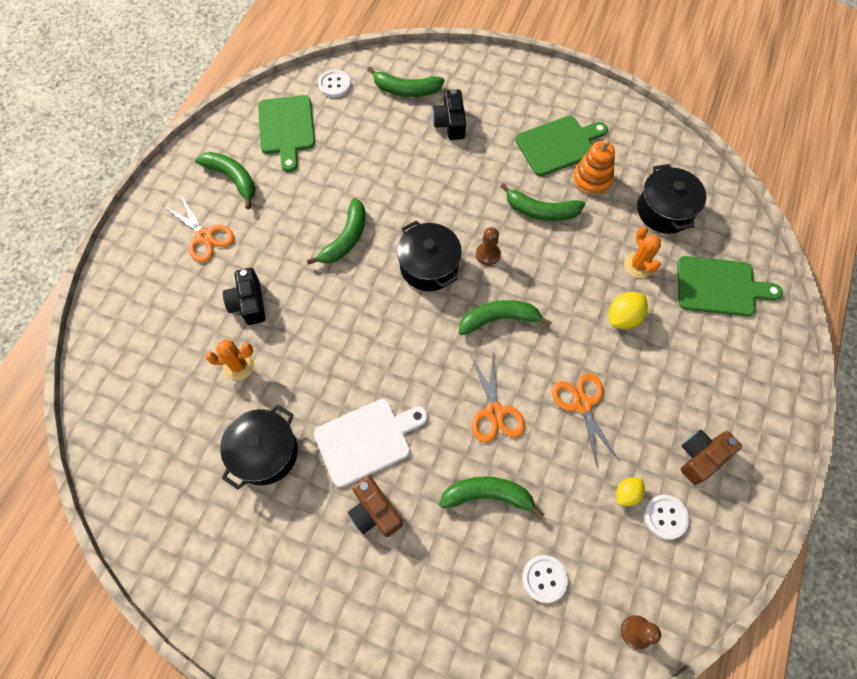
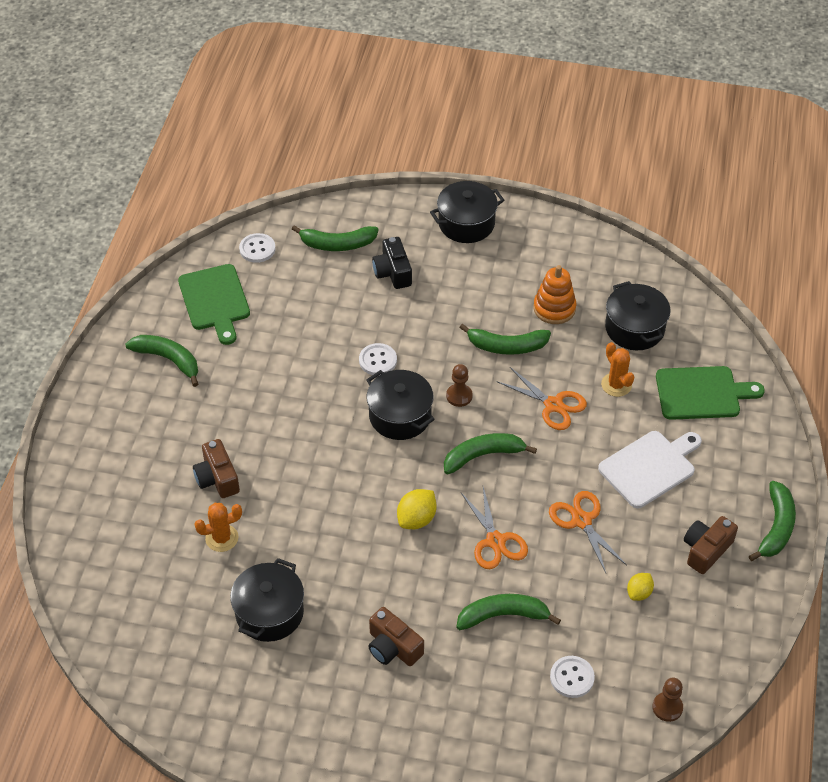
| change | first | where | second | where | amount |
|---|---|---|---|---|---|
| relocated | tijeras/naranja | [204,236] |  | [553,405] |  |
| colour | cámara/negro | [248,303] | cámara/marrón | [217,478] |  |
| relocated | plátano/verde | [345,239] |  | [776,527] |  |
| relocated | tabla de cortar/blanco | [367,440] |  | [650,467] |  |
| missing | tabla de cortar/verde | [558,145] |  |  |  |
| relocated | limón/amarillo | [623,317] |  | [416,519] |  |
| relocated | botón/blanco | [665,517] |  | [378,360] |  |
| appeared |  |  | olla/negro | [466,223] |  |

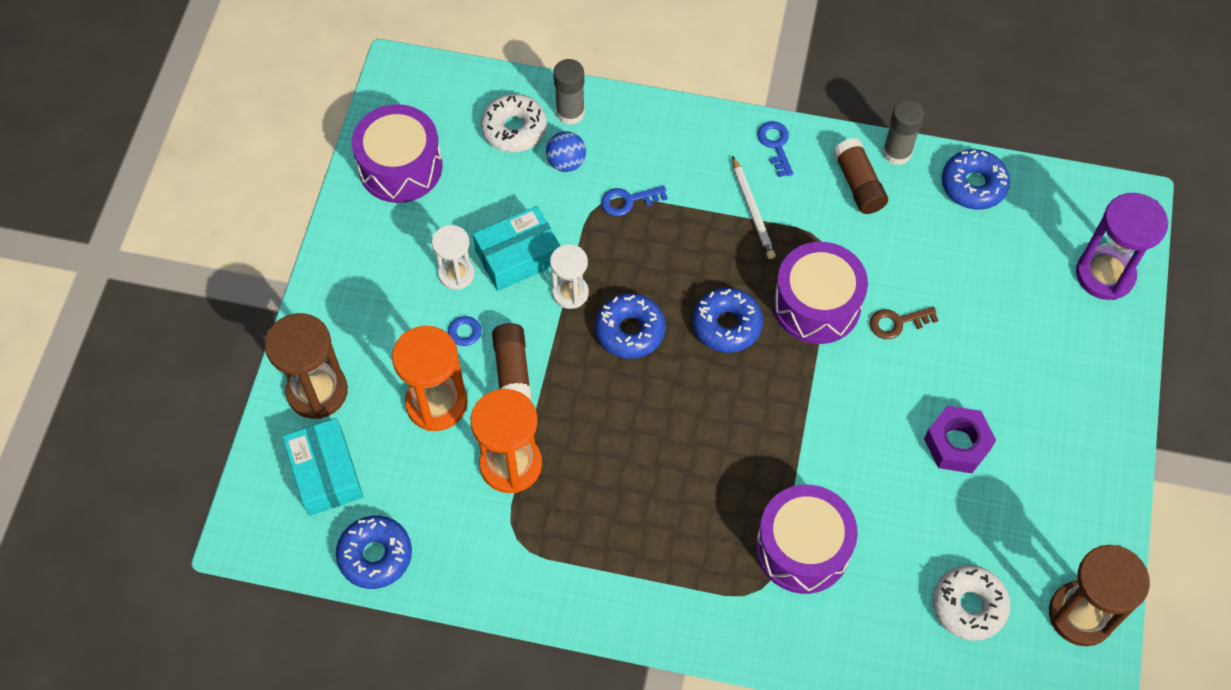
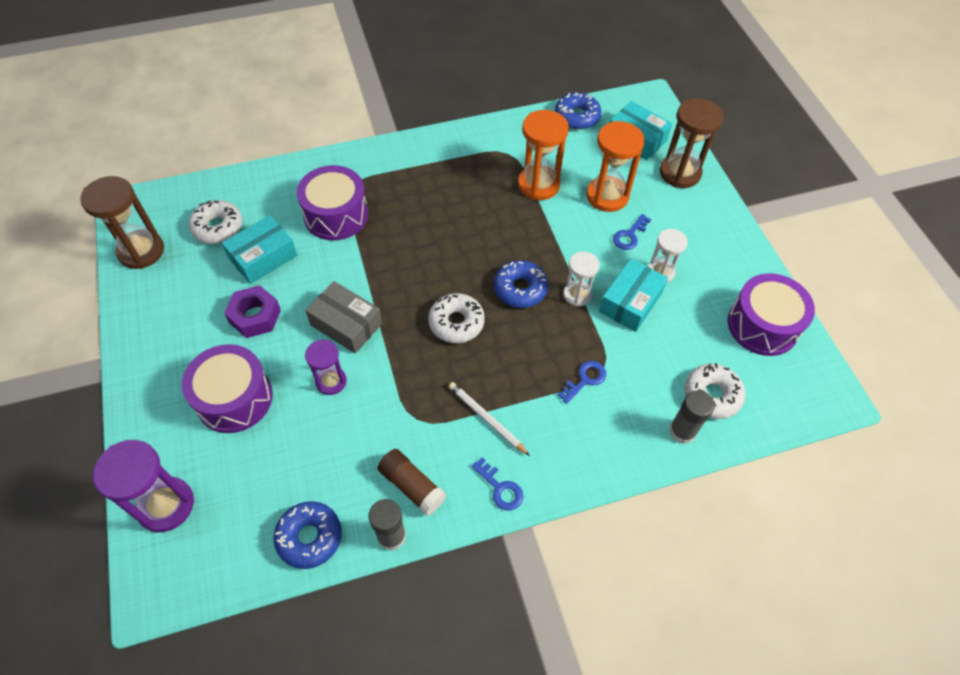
| change | first | where | second | where | amount |
|---|---|---|---|---|---|
| missing | barra de pegamento/marrón | [512,371] |  |  |  |
| missing | pelota/azul | [566,162] |  |  |  |
| colour | rosquilla/azul | [727,325] | rosquilla/blanco | [456,323] |  |
| relocated | tambor/morado | [816,304] |  | [234,398] |  |
| exchanged | llave/marrón | [897,323] | reloj de arena/morado | [331,381] |  |
| appeared |  |  | caja/turquesa | [263,257] |  |
| appeared |  |  | caja/gris | [346,324] |  |

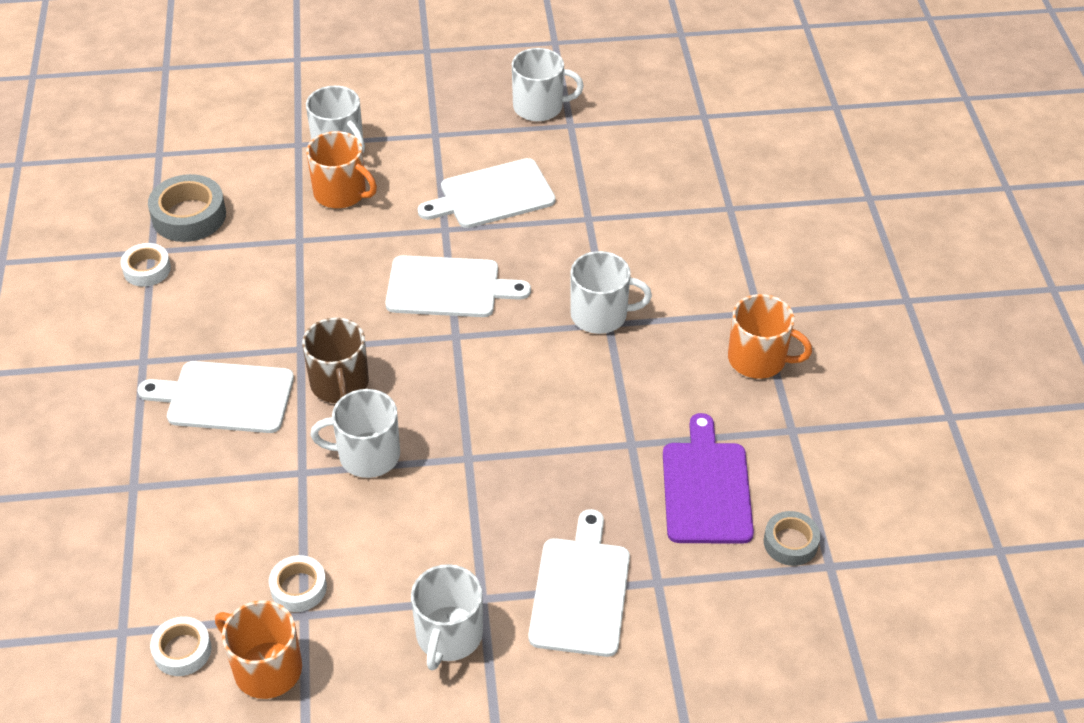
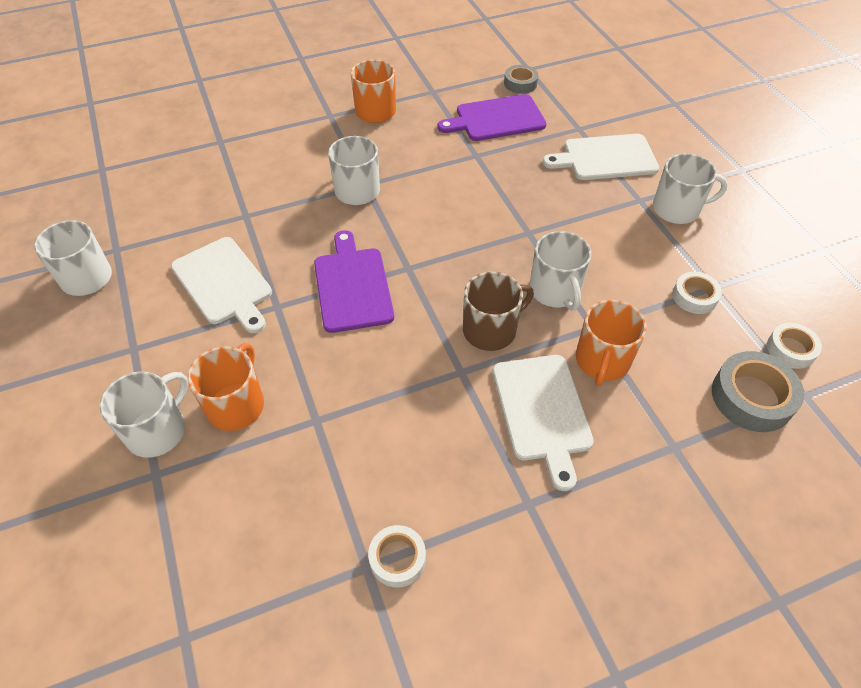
| change | first | where | second | where | amount |
|---|---|---|---|---|---|
| relocated | cinta adhesiva/gris | [189,216] |  | [752,397] |  |
| relocated | taza/naranja | [266,668] |  | [602,361] |  |
| colour | tabla de cortar/blanco | [448,287] | tabla de cortar/morado | [352,286] |  |

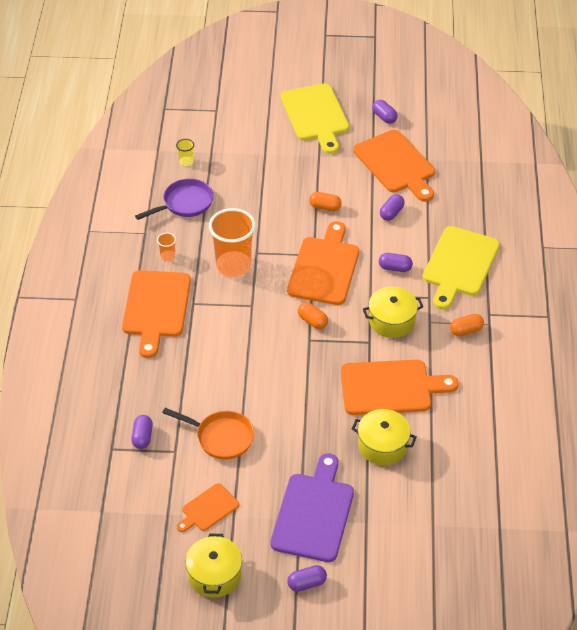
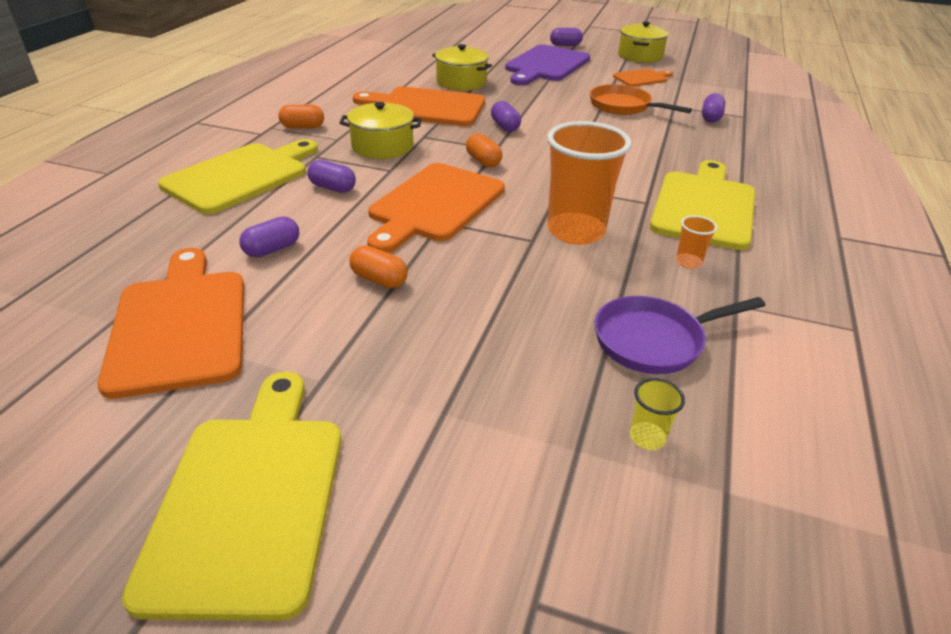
| change | first | where | second | where | amount |
|---|---|---|---|---|---|
| colour | tabla de cortar/naranja | [156,308] | tabla de cortar/amarillo | [704,207] |  |
| relocated | cápsula/morado | [384,117] |  | [505,126] |  |

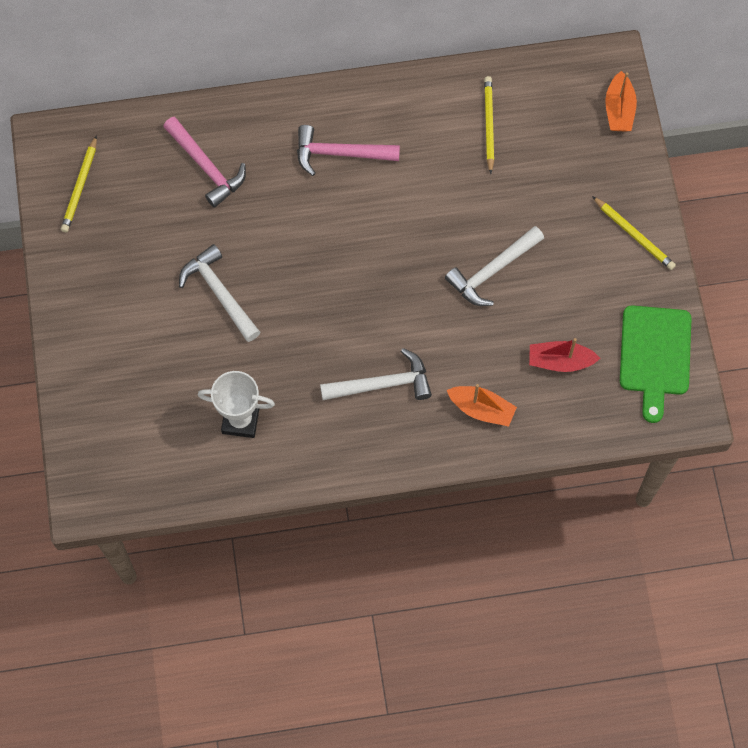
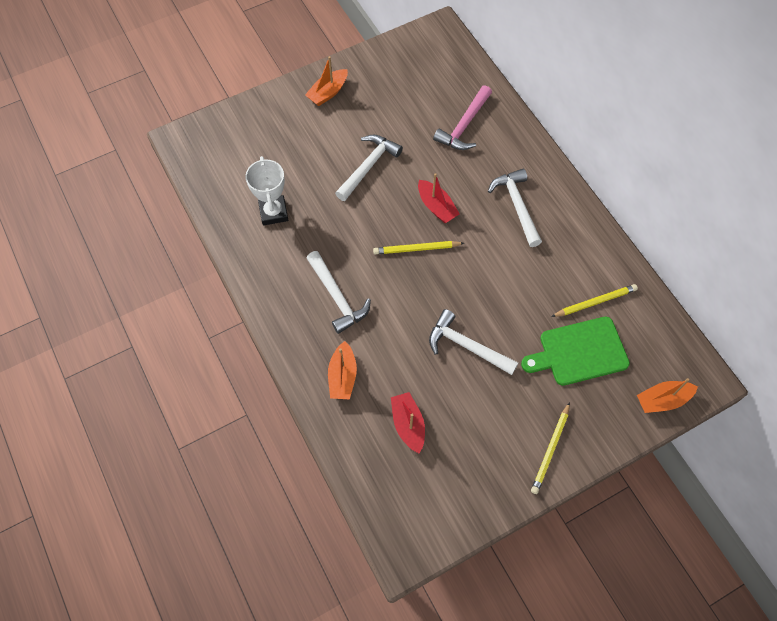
| change | first | where | second | where | amount |
|---|---|---|---|---|---|
| relocated | lápiz/amarillo | [80,186] |  | [416,249] |  |
| colour | martillo/rosa | [340,153] | martillo/blanco | [517,206] |  |
| relocated | tabla de cortar/verde | [655,355] |  | [579,352] |  |
| appeared |  |  | barco/naranja | [328,93] |  |
| appeared |  |  | barco/rojo | [436,207] |  |

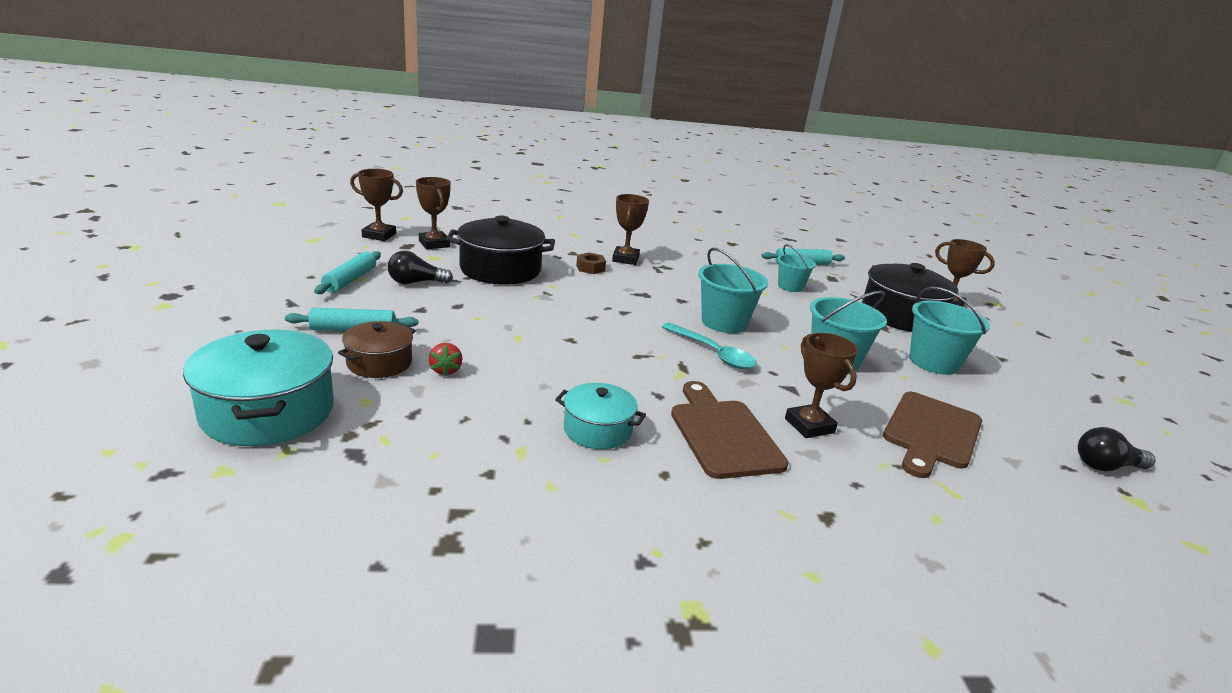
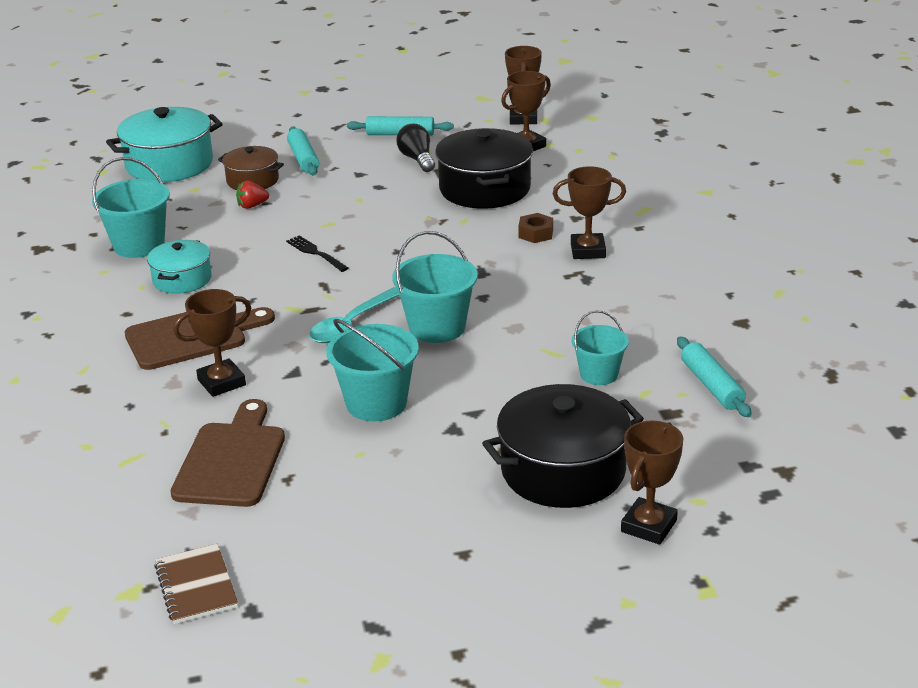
| change | first | where | second | where | amount |
|---|---|---|---|---|---|
| spun | tabla de cortar/marrón | [931,433] |  | [231,460] | 75 degrees clockwise |
| relocated | balde/turquesa | [933,362] |  | [139,245] |  |
| exchanged | bombilla/negro | [1106,466] | cuaderno/marrón | [196,586] |  |
| appeared |  |  | tenedor/negro | [316,253] |  |

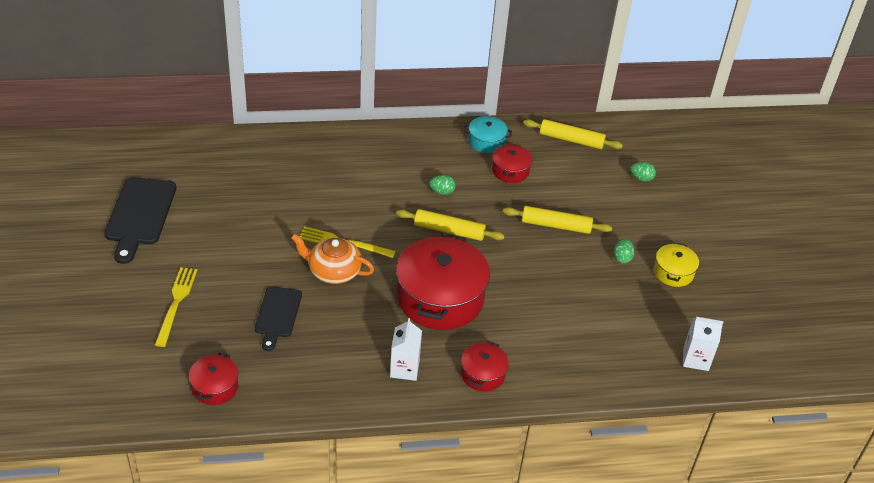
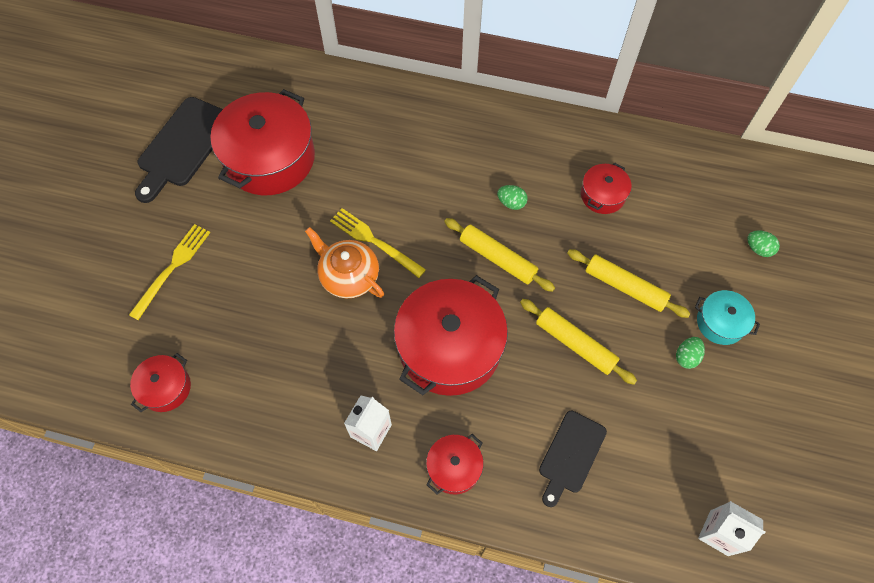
| change | first | where | second | where | amount |
|---|---|---|---|---|---|
| relocated | tabla de cortar/negro | [277,315] |  | [570,455] |  |
| relocated | olla/turquesa | [486,141] |  | [720,322] |  |
| relocated | rodillo/amarillo | [571,140] |  | [575,344] |  |
| missing | olla/amarillo | [673,272] |  |  |  |
| appeared |  |  | olla/rojo | [270,158] |  |

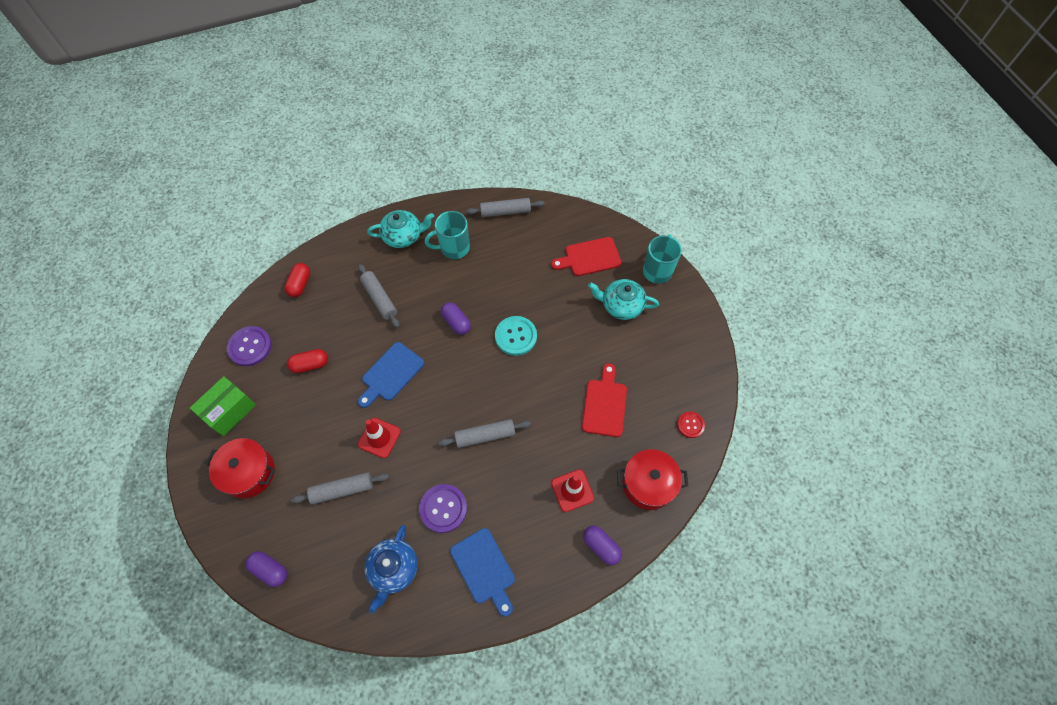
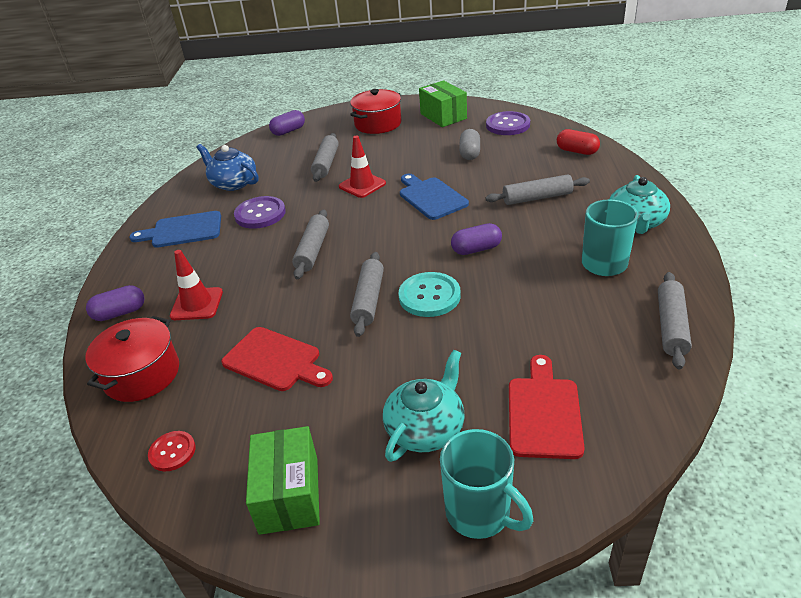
| change | first | where | second | where | amount |
|---|---|---|---|---|---|
| colour | cápsula/rojo | [310,365] | cápsula/gris | [470,153] |  |
| appeared |  |  | caja/verde | [289,495] |  |
| appeared |  |  | rodillo/gris | [369,300] |  |

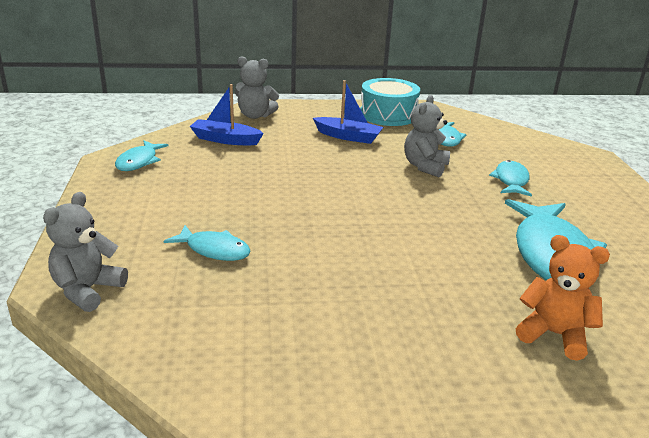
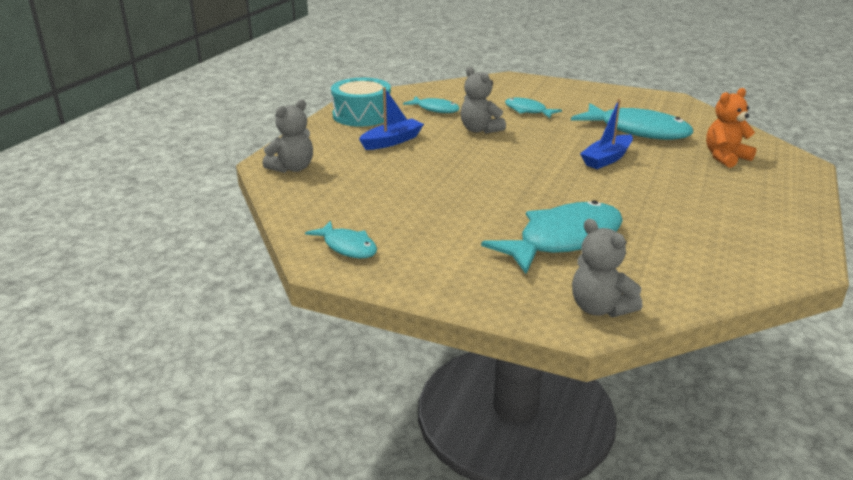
| change | first | where | second | where | amount |
|---|---|---|---|---|---|
| size | pez/turquesa | [214,250] |  | [563,240] | x1.88 |
| relocated | barco/azul | [225,140] |  | [606,159] |  |

